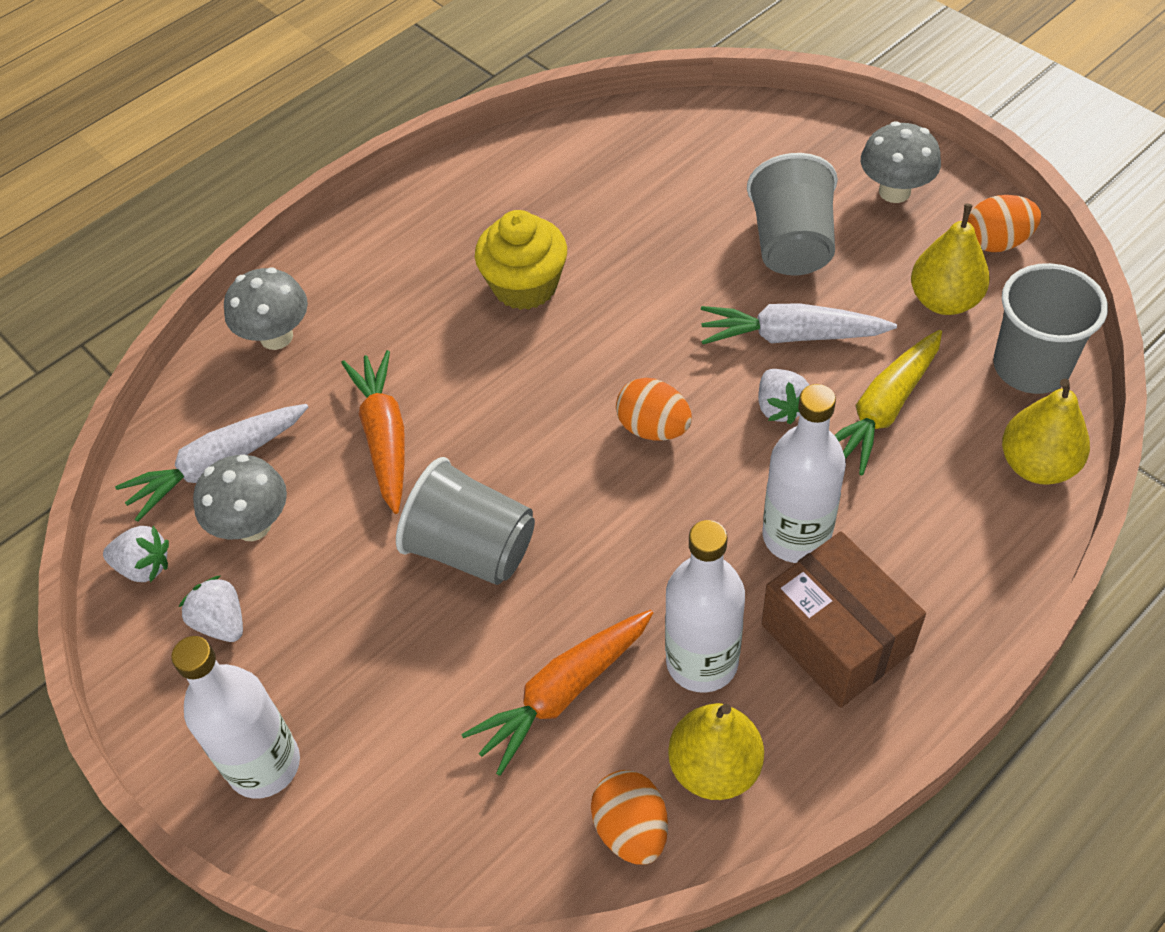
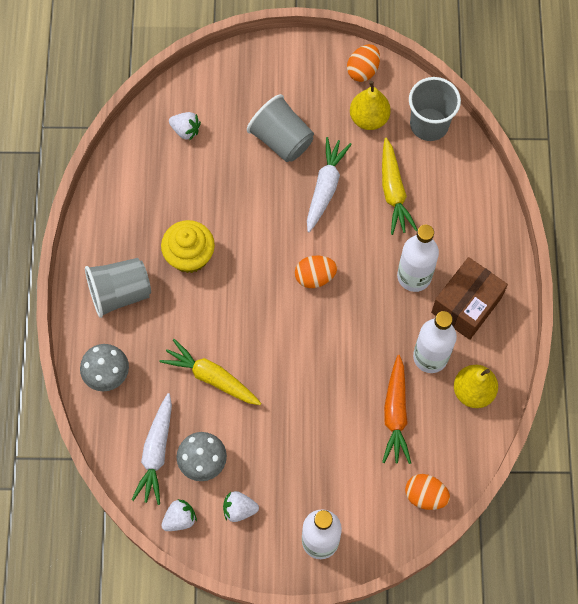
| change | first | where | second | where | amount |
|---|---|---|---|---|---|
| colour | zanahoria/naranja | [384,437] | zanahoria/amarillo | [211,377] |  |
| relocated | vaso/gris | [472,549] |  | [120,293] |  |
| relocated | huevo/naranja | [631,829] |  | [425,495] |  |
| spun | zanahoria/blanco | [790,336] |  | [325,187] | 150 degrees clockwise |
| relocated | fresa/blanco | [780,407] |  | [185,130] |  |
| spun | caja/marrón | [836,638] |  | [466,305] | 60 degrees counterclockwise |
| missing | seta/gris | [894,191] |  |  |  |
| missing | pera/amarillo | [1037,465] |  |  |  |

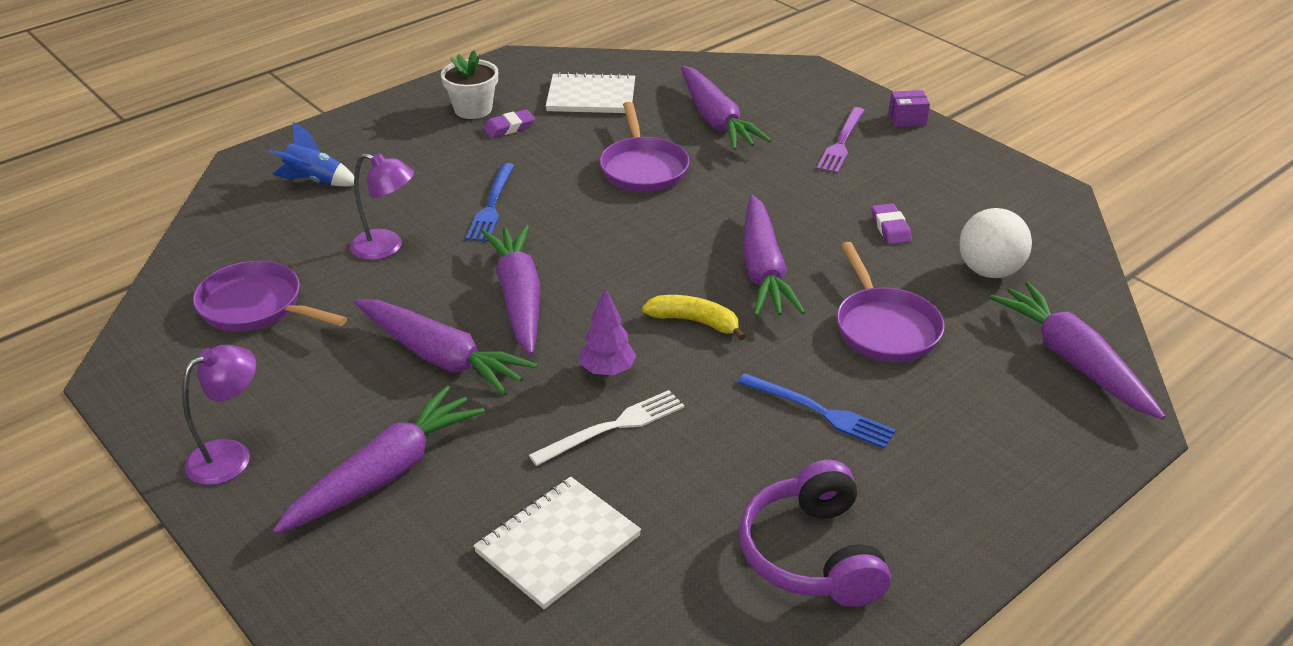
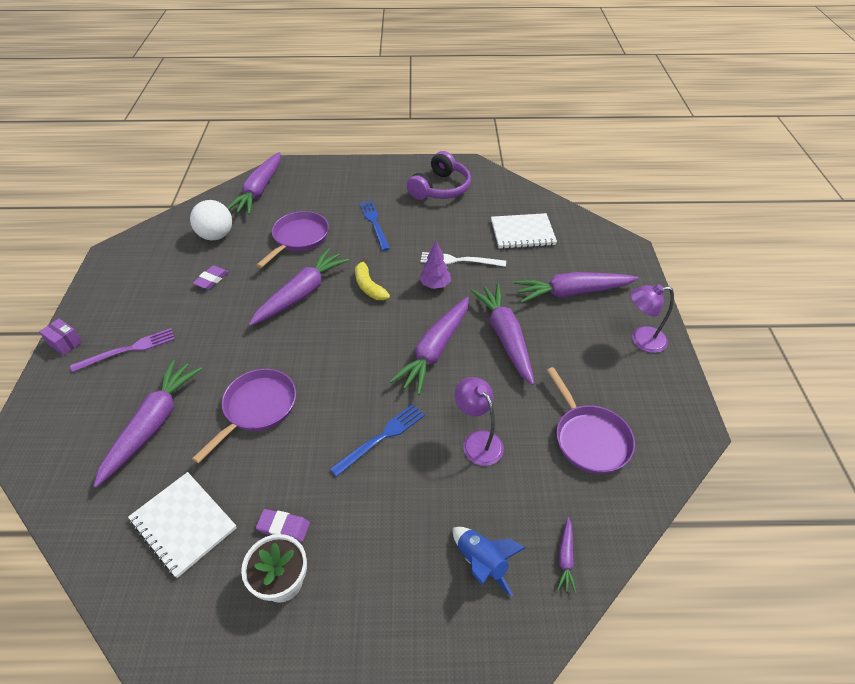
| change | first | where | second | where | amount |
|---|---|---|---|---|---|
| appeared |  |  | zanahoria/morado | [565,557] |  |

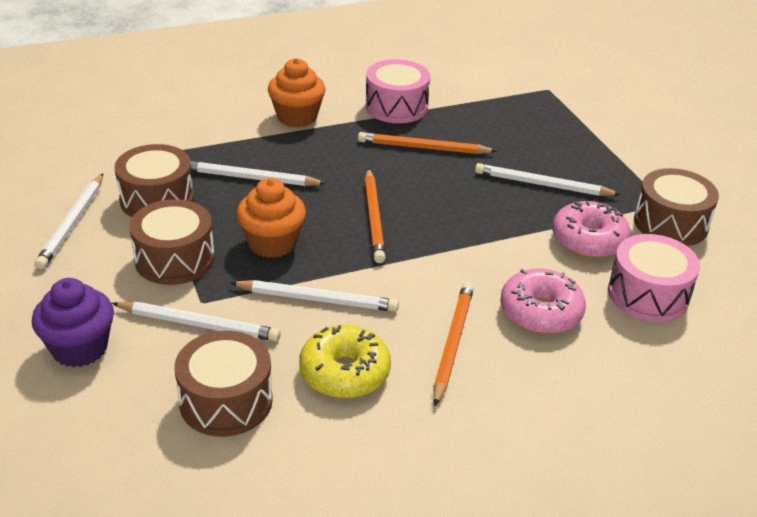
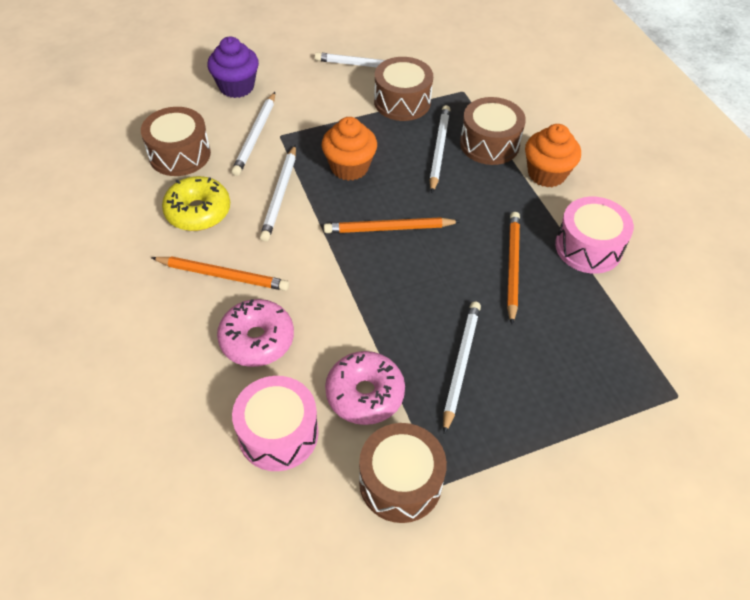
| change | first | where | second | where | amount |
|---|---|---|---|---|---|
| relocated | tambor/marrón | [174,259] |  | [489,144] |  |

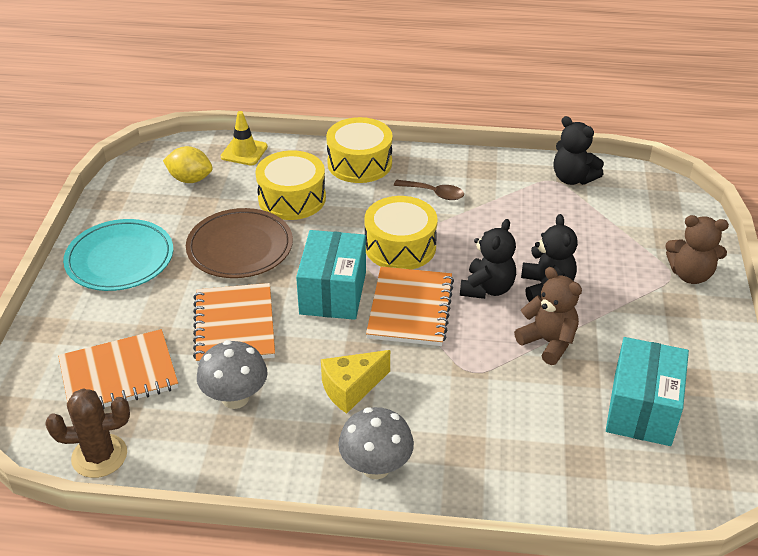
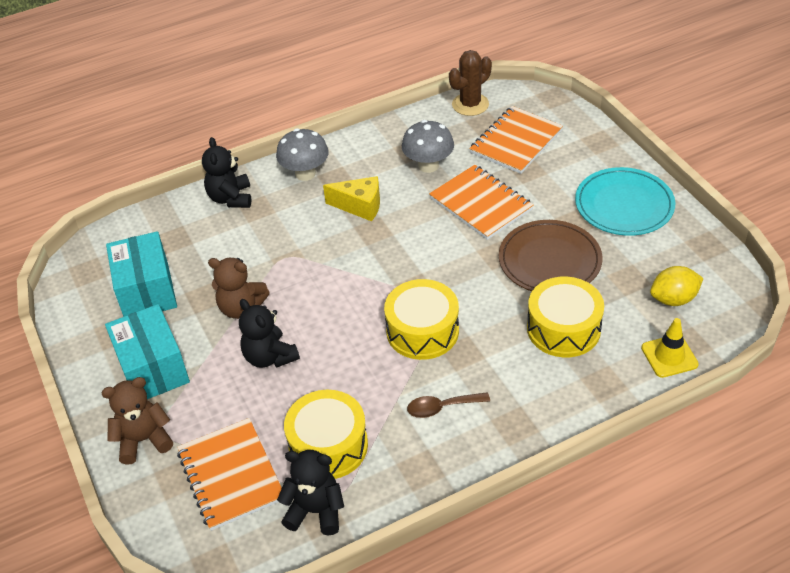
| change | first | where | second | where | amount |
|---|---|---|---|---|---|
| relocated | caja/turquesa | [333,293] |  | [152,369] |  |
| spun | queso/amarillo | [351,389] |  | [360,206] | 75 degrees clockwise |
| relocated | tambor/amarillo | [359,163] |  | [328,446] |  |
| relocated | cuaderno/naranja | [410,308] |  | [230,475] |  |
| relocated | osito/negro | [487,288] |  | [231,198] |  |

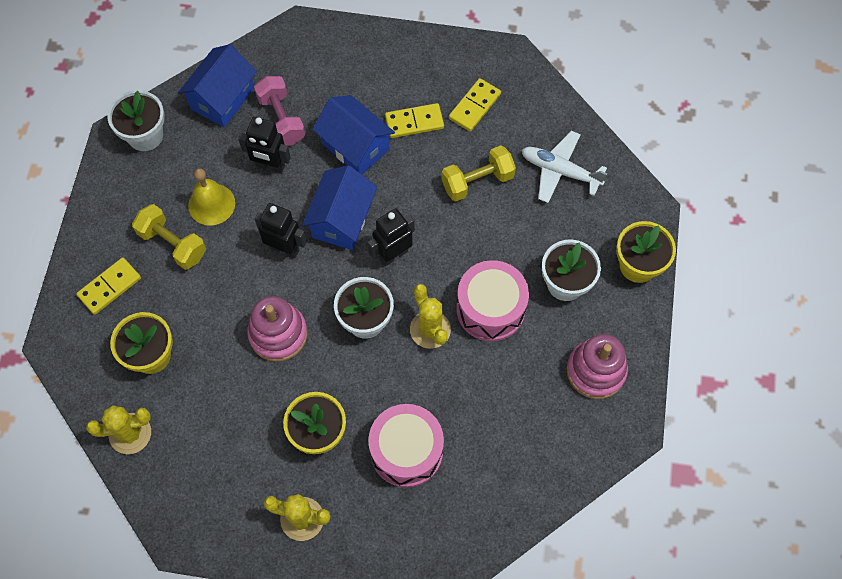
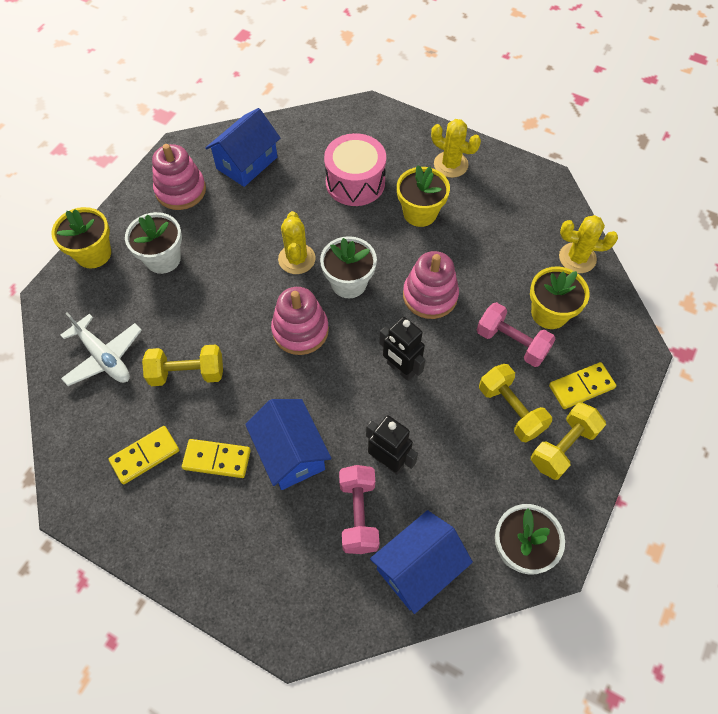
| change | first | where | second | where | amount |
|---|---|---|---|---|---|
| missing | campana/amarillo | [211,204] |  |  |  |
| relocated | casa/azul | [342,220] |  | [247,163] |  |
| exchanged | robot/negro | [393,255] | juguete apilable/rosa | [300,330] |  |
| missing | tambor/rosa | [490,309] |  |  |  |
| appeared |  |  | mancuerna/rosa | [511,343] |  |
| appeared |  |  | mancuerna/amarillo | [563,447] |  |

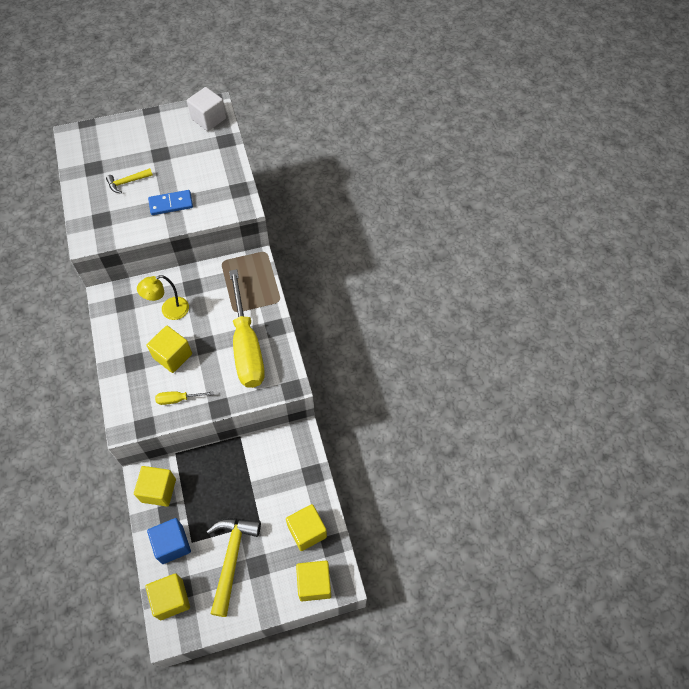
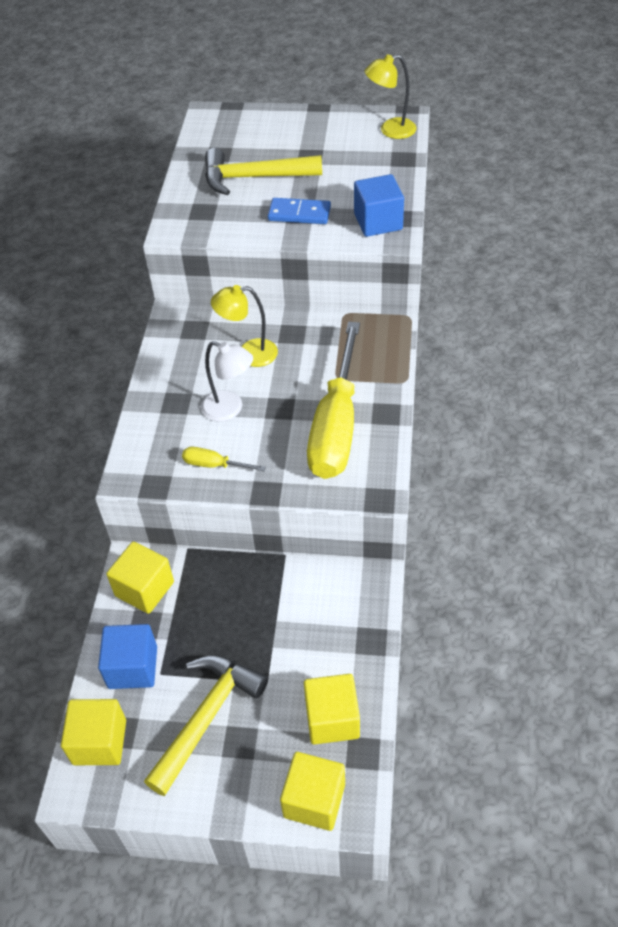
| change | first | where | second | where | amount |
|---|---|---|---|---|---|
| size | martillo/amarillo | [127,182] |  | [253,178] | x1.90 |
| exchanged | cubo/amarillo | [172,356] | lámpara/blanco | [230,409] |  |
| exchanged | cubo/blanco | [208,119] | lámpara/amarillo | [390,130] |  |
| appeared |  |  | cubo/azul | [378,222] |  |

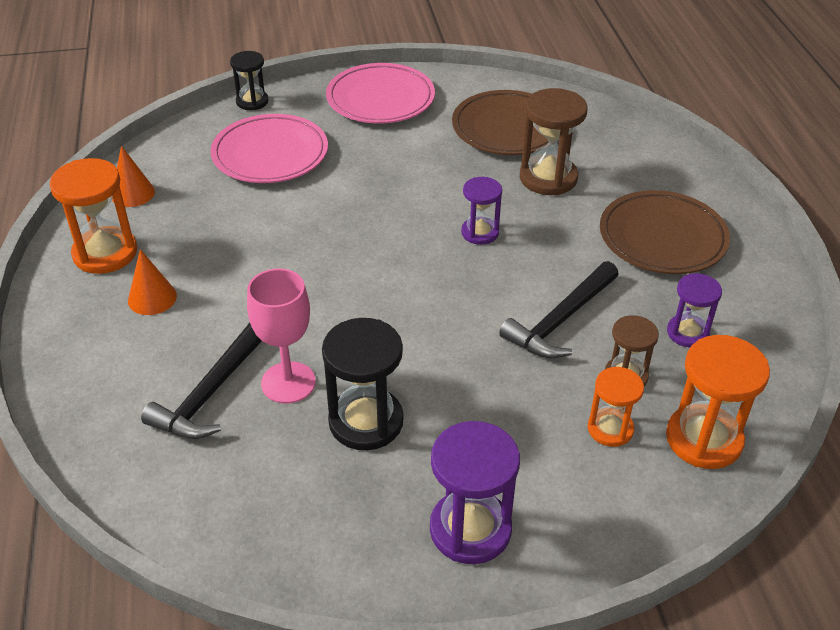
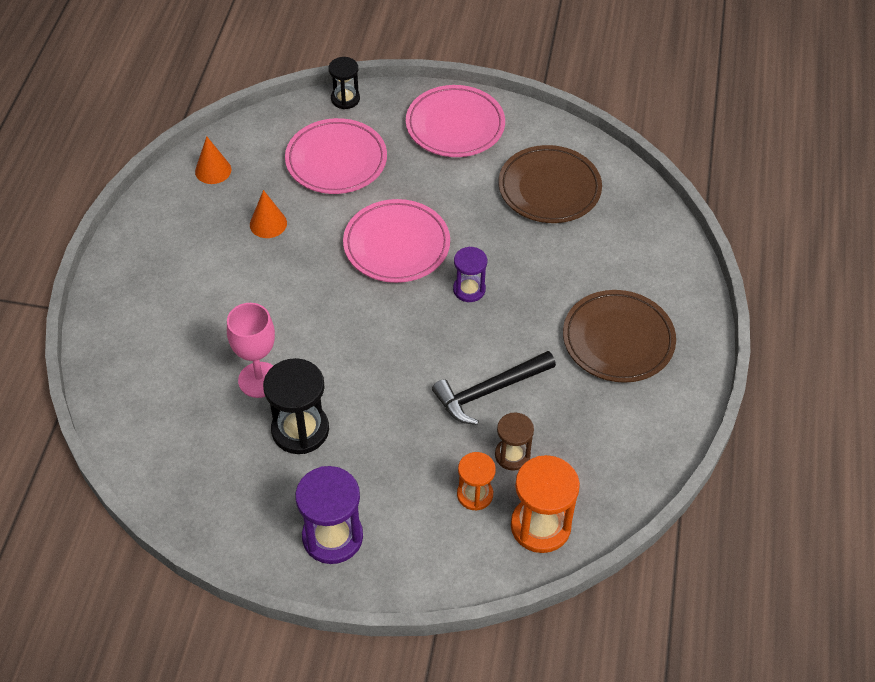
| change | first | where | second | where | amount |
|---|---|---|---|---|---|
| missing | reloj de arena/naranja | [105,253] |  |  |  |
| relocated | cono/naranja | [152,298] |  | [268,223] |  |
| missing | martillo/negro | [211,392] |  |  |  |
| missing | reloj de arena/marrón | [548,178] |  |  |  |
| missing | reloj de arena/morado | [687,333] |  |  |  |
| appeared |  |  | plato/rosa | [396,245] |  |

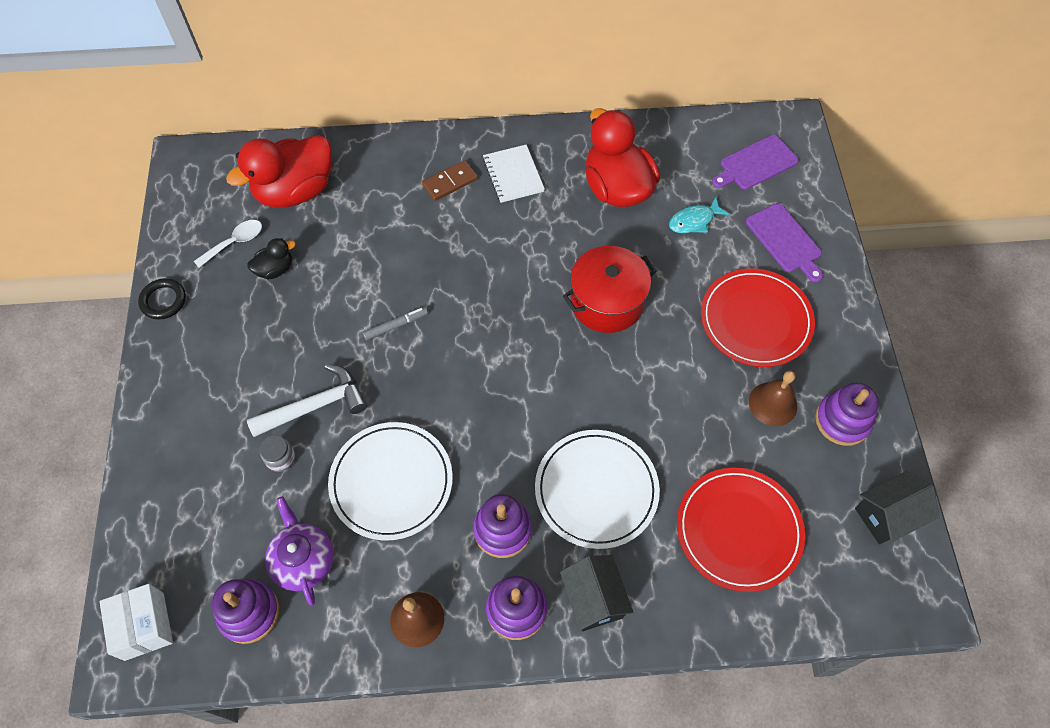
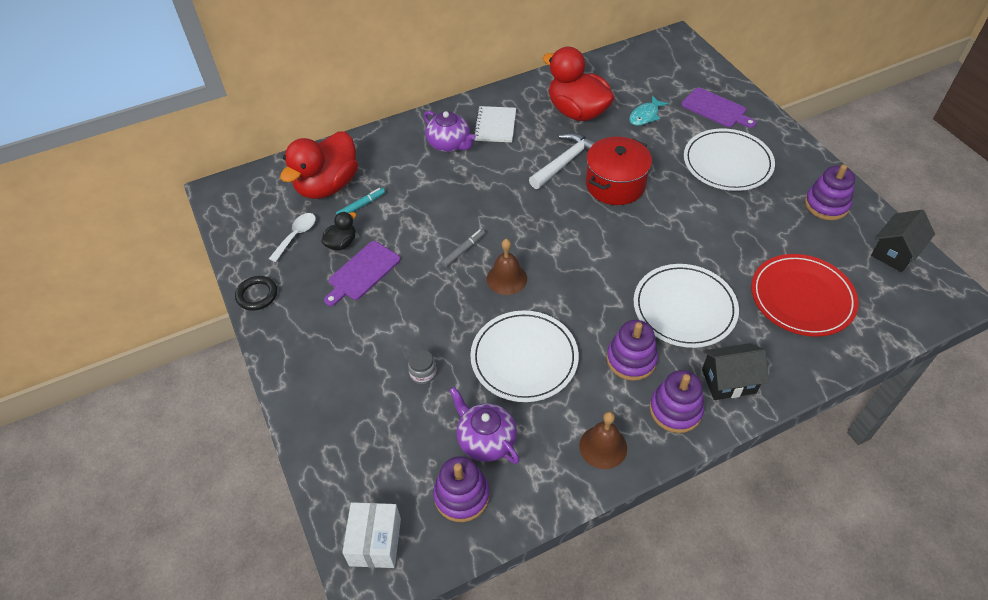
| change | first | where | second | where | amount |
|---|---|---|---|---|---|
| spun | caja/blanco | [144,626] |  | [375,542] | 45 degrees clockwise |
| relocated | martillo/blanco | [315,406] |  | [565,162] |  |
| exchanged | ficha de dominó/marrón | [450,182] | tetera/morado | [449,144] |  |
| spun | cuaderno/blanco | [513,175] |  | [495,126] | 45 degrees clockwise |
| spun | casa/negro | [593,599] |  | [728,381] | 60 degrees counterclockwise |
| colour | plato/rojo | [755,320] | plato/blanco | [727,163] |  |
| relocated | tabla de cortar/morado | [756,164] |  | [362,272] |  |
| relocated | campana/marrón | [772,404] |  | [506,278] |  |
| appeared |  |  | rotulador/turquesa | [361,206] |  |

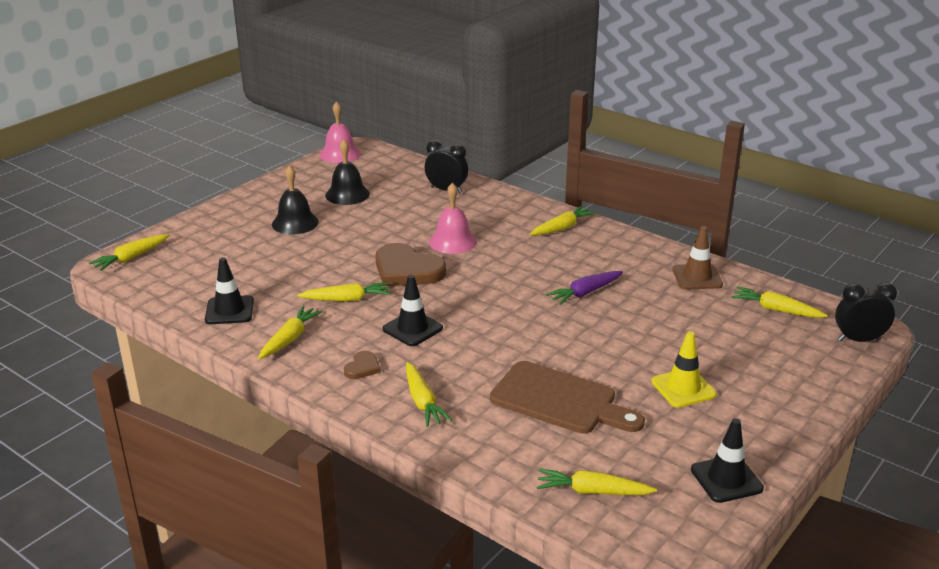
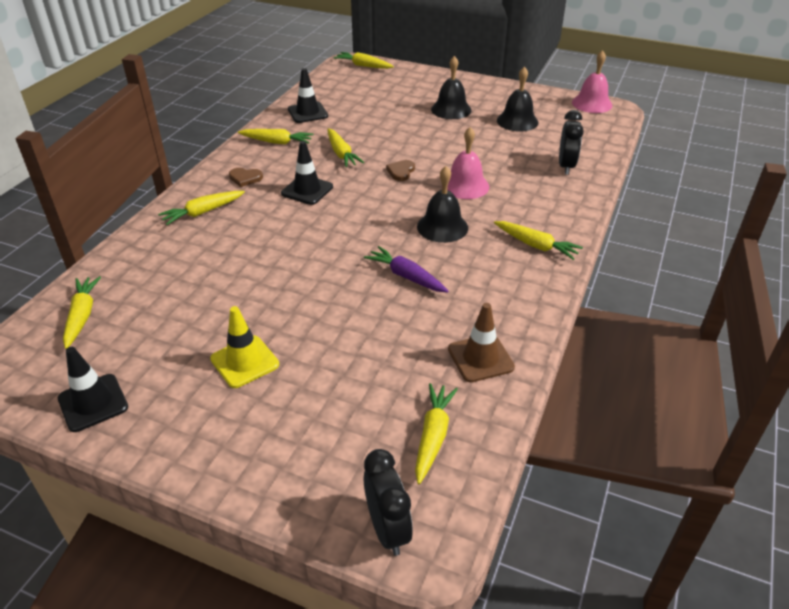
| change | first | where | second | where | amount |
|---|---|---|---|---|---|
| size | corazón/marrón | [407,270] |  | [401,171] | x0.47 |
| missing | tabla de cortar/marrón | [559,400] |  |  |  |
| appeared |  |  | campana/negro | [442,227] |  |

